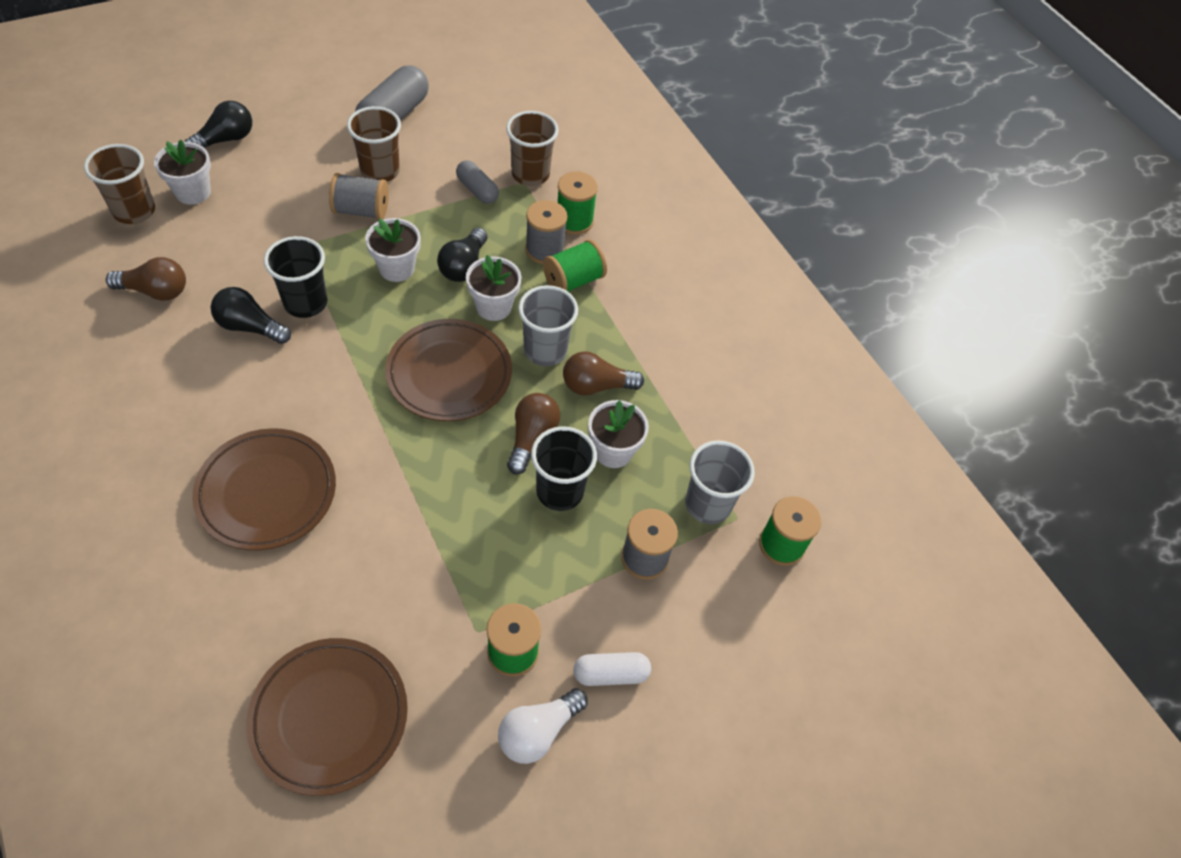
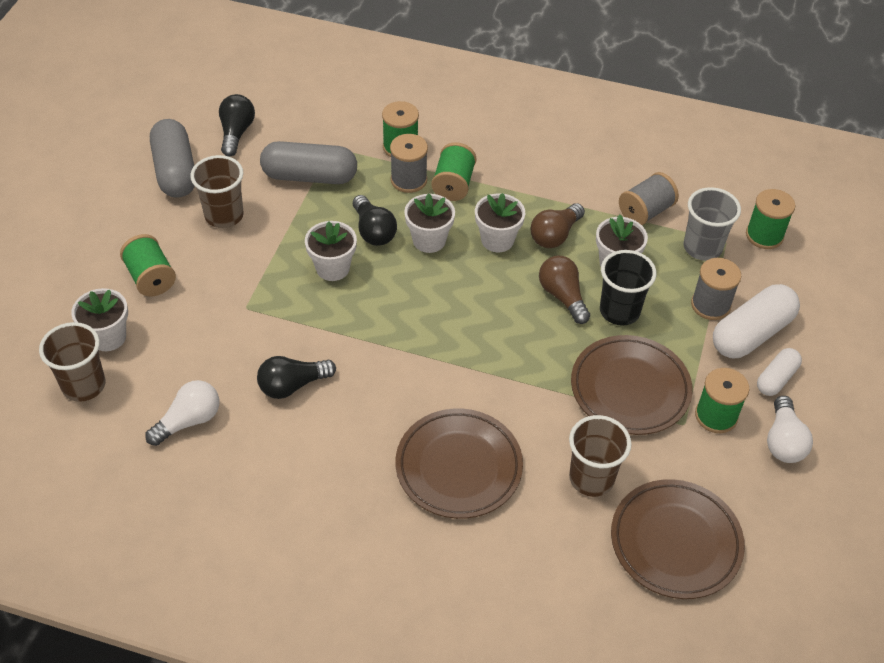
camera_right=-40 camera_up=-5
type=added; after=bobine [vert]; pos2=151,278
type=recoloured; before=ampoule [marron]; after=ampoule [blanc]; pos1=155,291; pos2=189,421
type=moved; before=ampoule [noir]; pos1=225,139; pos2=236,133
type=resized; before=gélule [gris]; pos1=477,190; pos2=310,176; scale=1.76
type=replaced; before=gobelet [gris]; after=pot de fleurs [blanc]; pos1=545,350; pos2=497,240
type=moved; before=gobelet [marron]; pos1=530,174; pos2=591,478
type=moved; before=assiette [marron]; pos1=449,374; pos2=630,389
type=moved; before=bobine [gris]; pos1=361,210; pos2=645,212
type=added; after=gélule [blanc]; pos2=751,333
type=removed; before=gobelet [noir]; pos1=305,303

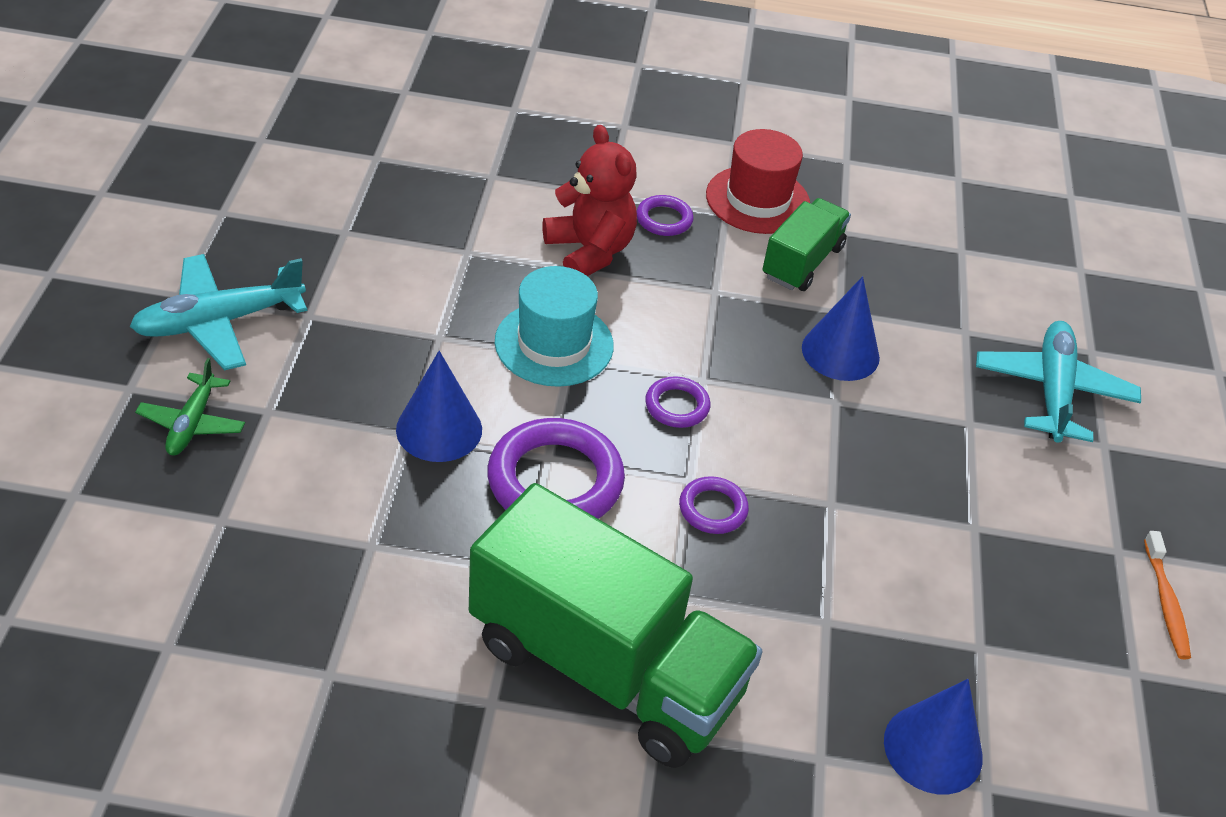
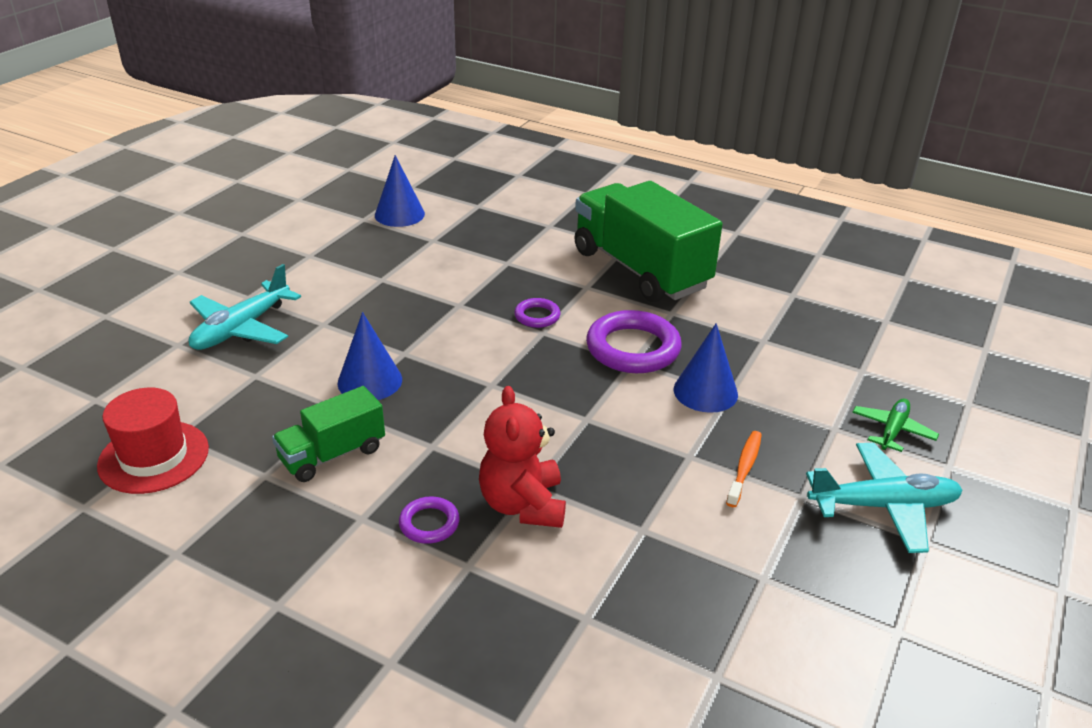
camera_right=-155 camera_up=-10
type=moved; before=chapeau [rouge]; pos1=757,200; pos2=154,457
type=moved; before=cône [bleu]; pos1=933,748; pos2=399,214
type=moved; before=brosse à dents [orange]; pos1=1165,602; pos2=744,468
type=removed; before=chapeau [turquoise]; pos1=554,344
type=removed; before=anneau [violet]; pos1=677,406

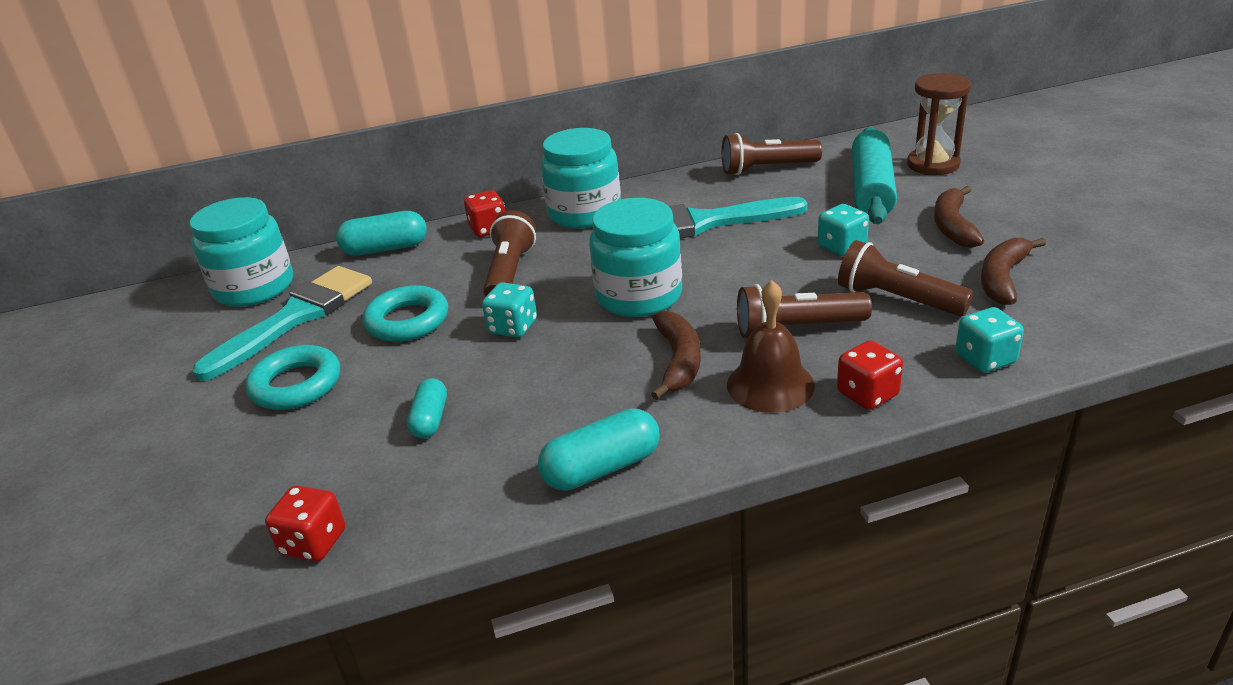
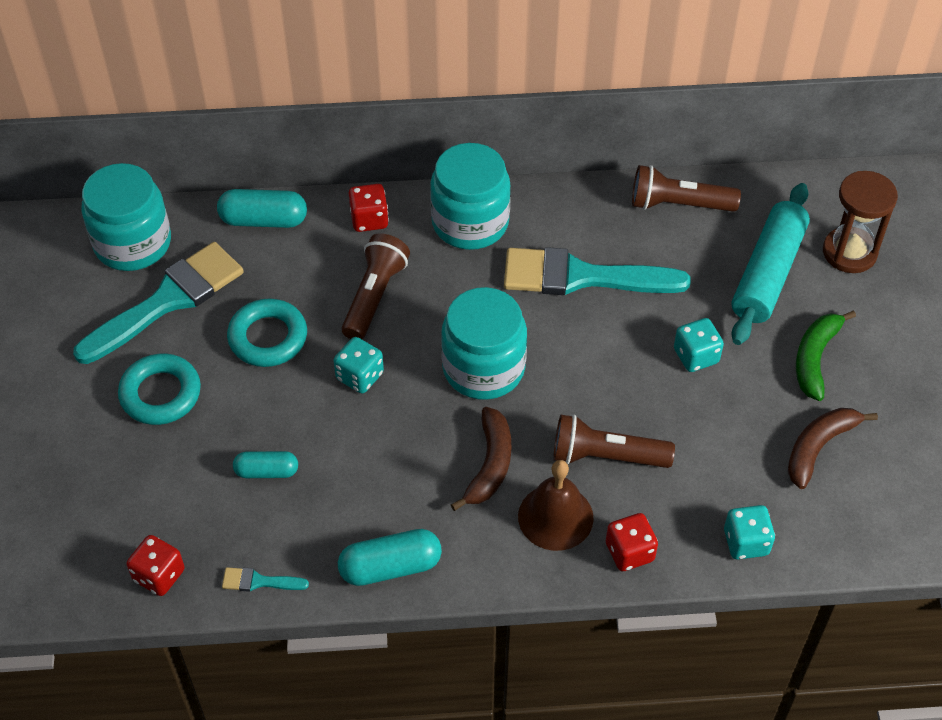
camera_right=10 camera_up=20
type=added; after=pinceau [turquoise]; pos2=259,581
type=turned; before=gélule [turquoise]; pos1=430,419; pos2=267,471; turn=75
type=recoloured; before=banane [marron]; after=banane [vert]; pos1=953,226; pos2=815,358
type=removed; before=lampe de poche [marron]; pos1=896,299

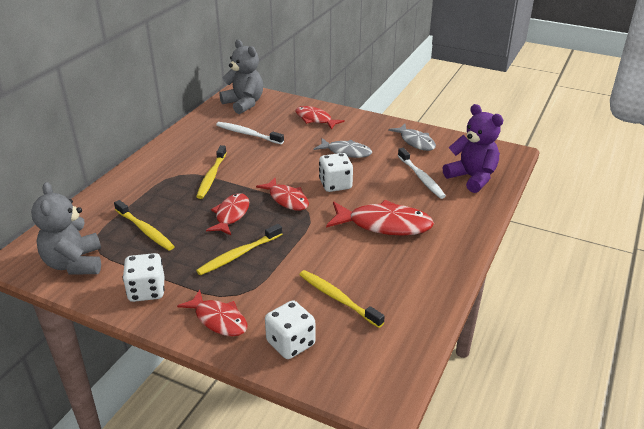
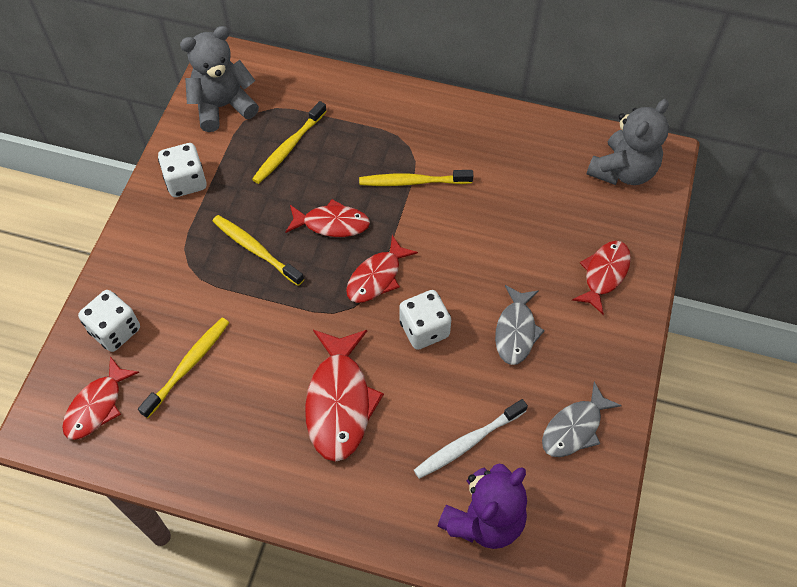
camera_right=80 camera_up=25
type=moved; before=poisson [rouge]; pos1=218,320; pos2=97,406
type=removed; before=brosse à dents [blanc]; pos1=248,134

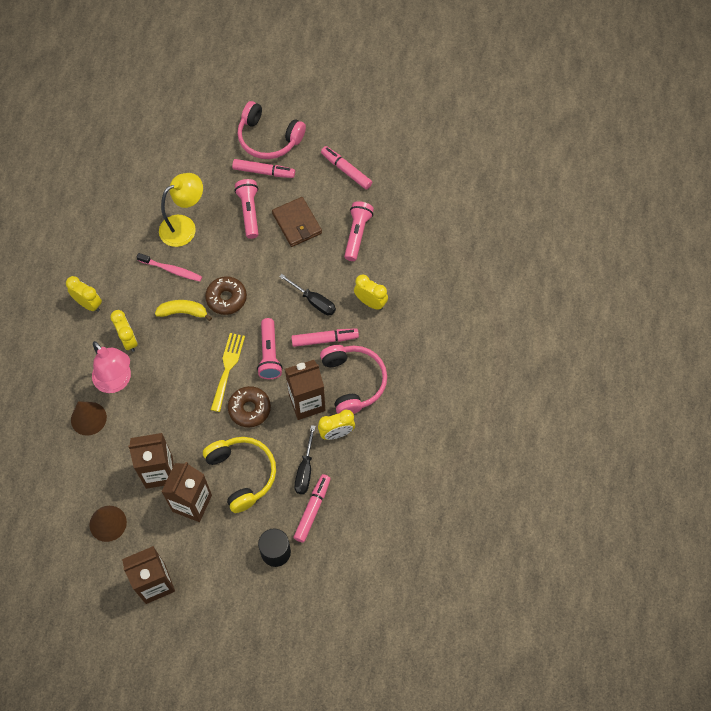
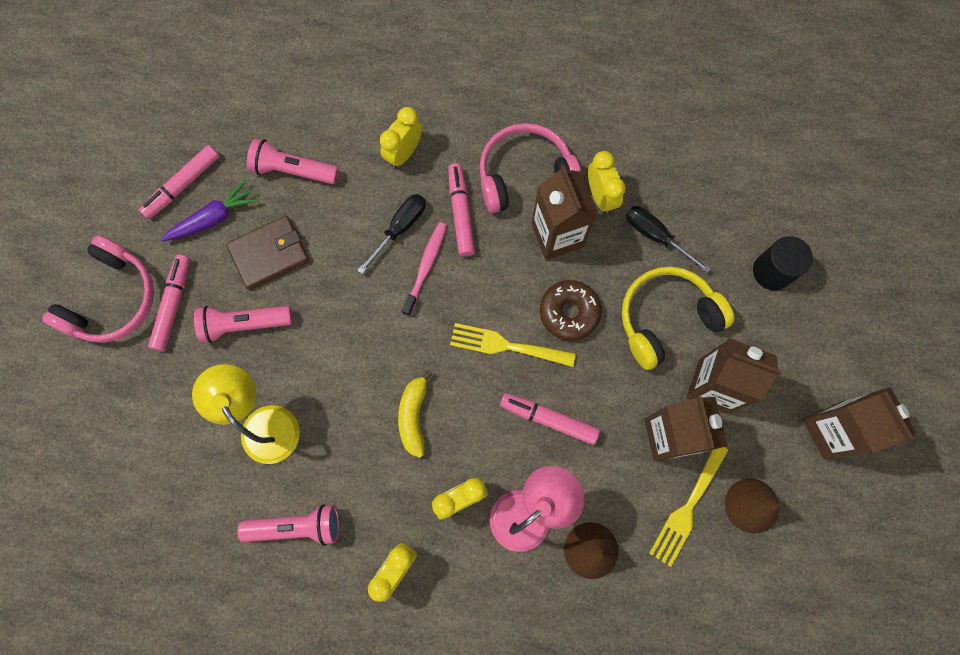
camera_right=-90 camera_up=10
type=added; after=carotte [violet]; pos2=214,218
type=moved; before=lampe de poche [rose]; pos1=269,354; pos2=296,526
type=moved; before=brosse à dents [rose]; pos1=171,270; pos2=426,267
type=moved; before=feutre [rose]; pos1=312,510; pos2=548,419
type=turned; before=tournevis [noir]; pos1=305,470; pos2=655,236; turn=-150
type=added; after=fourchette [jaune]; pos2=687,508
type=removed; before=beignet [marron]; pos1=226,298

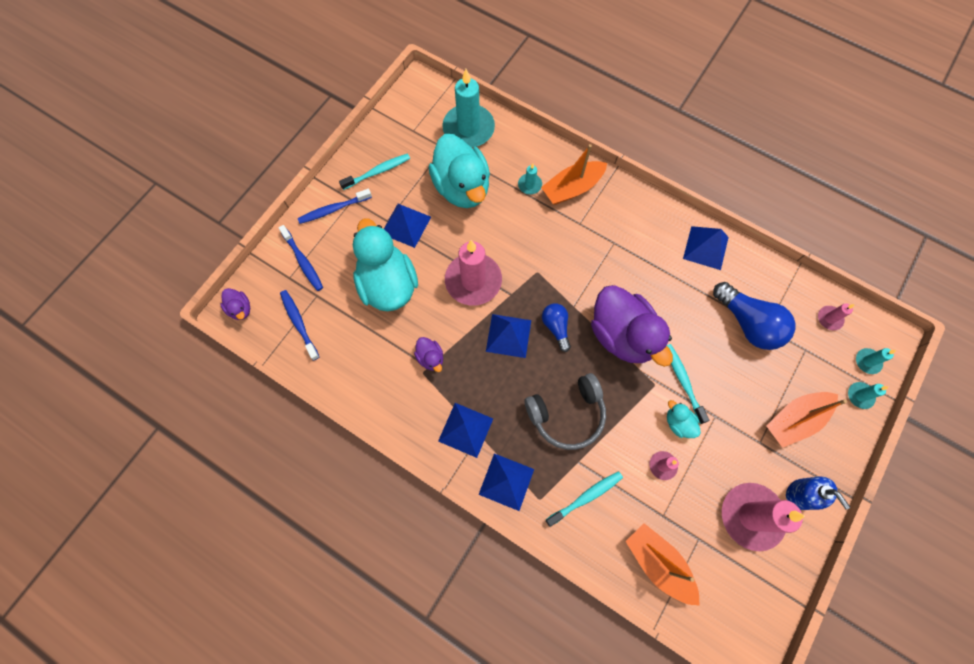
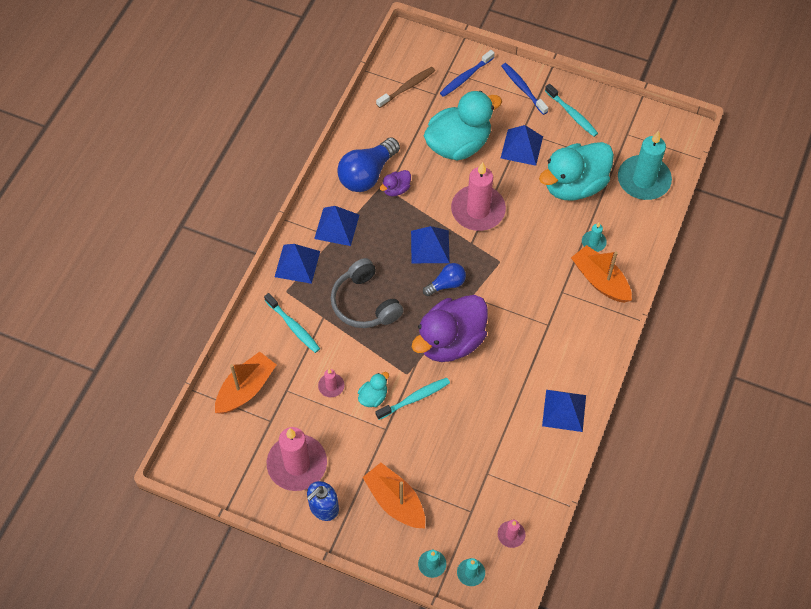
camera_right=80 camera_up=-10
type=moved; before=ampoule [bleu]; pos1=748,323; pos2=367,174
type=recoloured; before=brosse à dents [bleu]; after=brosse à dents [marron]; pos1=299,324; pos2=407,87
type=removed; before=canard [violet]; pos1=240,309

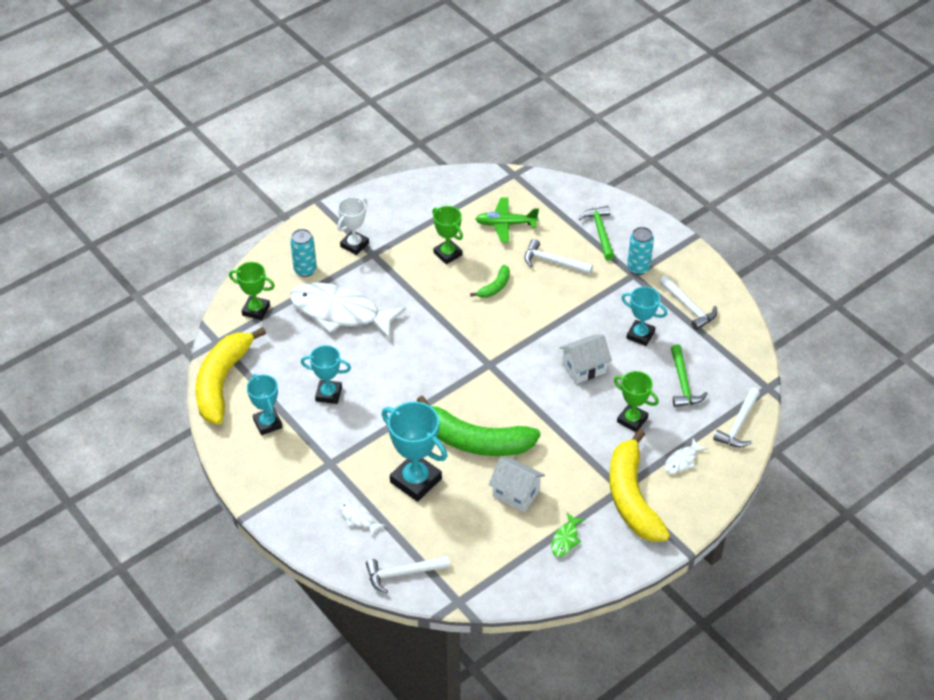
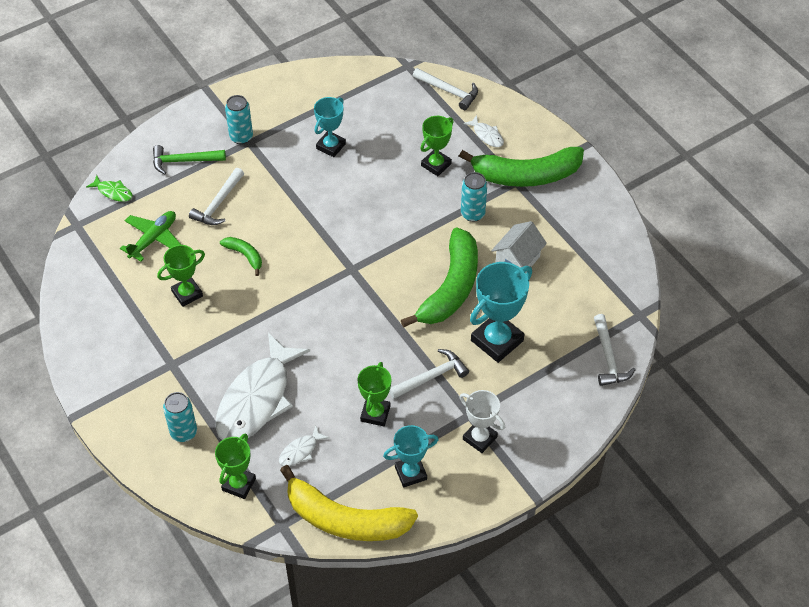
camera_right=-85 camera_up=5
type=moved; before=poisson [vert]; pos1=565,539; pos2=113,192
type=turned; before=avion [vert]; pos1=505,224; pos2=153,239; turn=-150
type=moved; before=poisson [blanc]; pos1=357,517; pos2=300,451
type=recoloured; before=trophée [turquoise]; after=trophée [vert]; pos1=328,394; pos2=375,413
type=moved; before=marteau [blanc]; pos1=689,307; pos2=431,376
type=recoloured; before=banane [jaune]; after=banane [vert]; pos1=632,497; pos2=526,175
type=moved; before=trophée [blanc]; pos1=354,245; pos2=479,438
type=added; after=canette [turquoise]; pos2=472,214
type=removed; before=maison [blanc]; pos1=584,368
type=removed; before=marteau [vert]; pos1=683,383

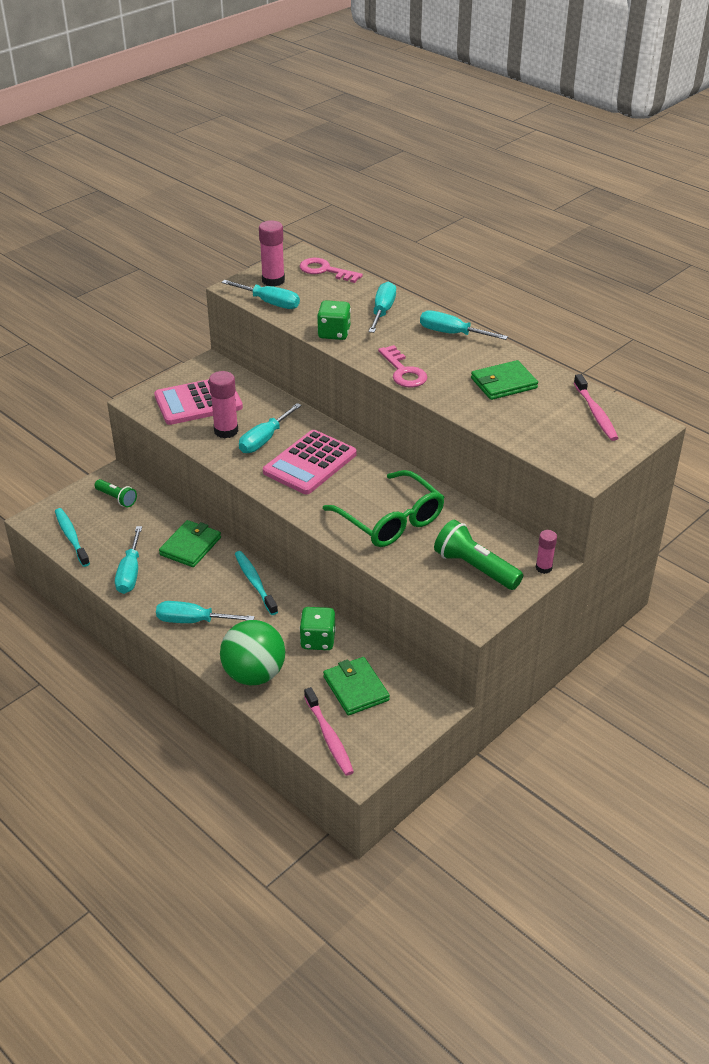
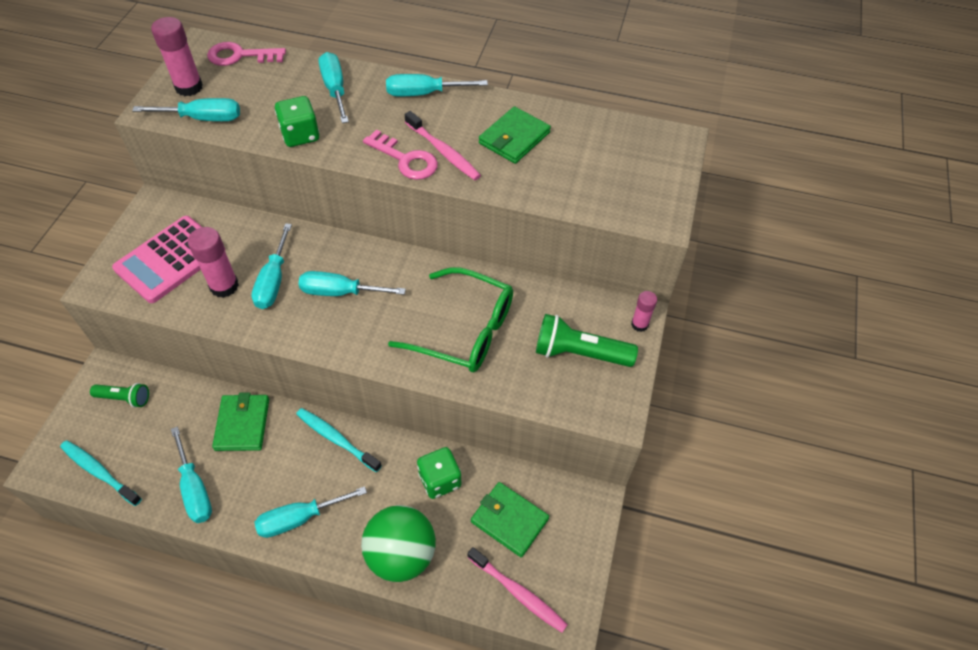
camera_right=-30 camera_up=15
type=replaced; before=calculatrice [rose]; after=tournevis [turquoise]; pos1=310,463; pos2=340,292
type=moved; before=brosse à dents [rose]; pos1=595,413; pos2=443,151

